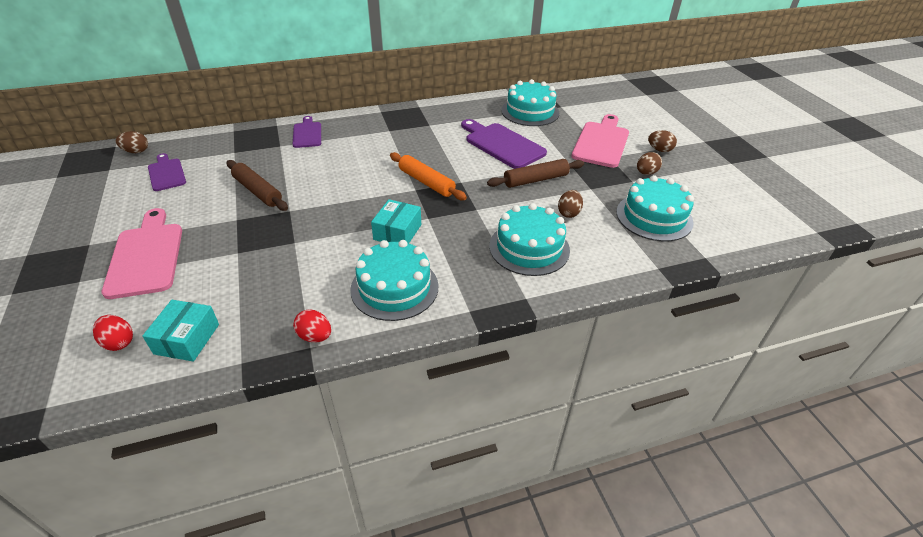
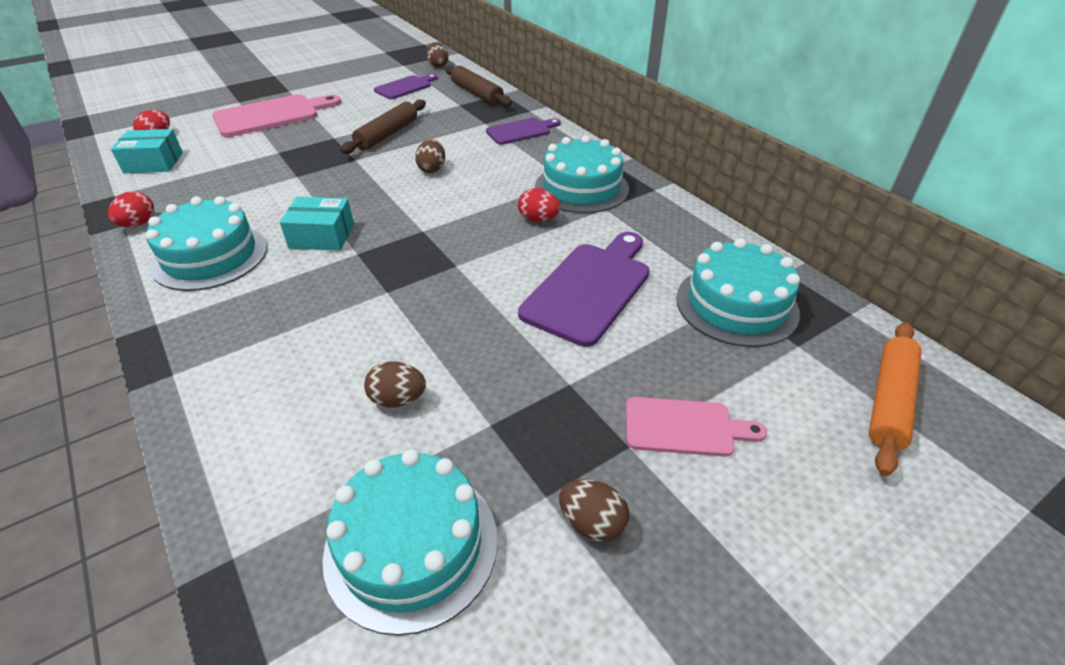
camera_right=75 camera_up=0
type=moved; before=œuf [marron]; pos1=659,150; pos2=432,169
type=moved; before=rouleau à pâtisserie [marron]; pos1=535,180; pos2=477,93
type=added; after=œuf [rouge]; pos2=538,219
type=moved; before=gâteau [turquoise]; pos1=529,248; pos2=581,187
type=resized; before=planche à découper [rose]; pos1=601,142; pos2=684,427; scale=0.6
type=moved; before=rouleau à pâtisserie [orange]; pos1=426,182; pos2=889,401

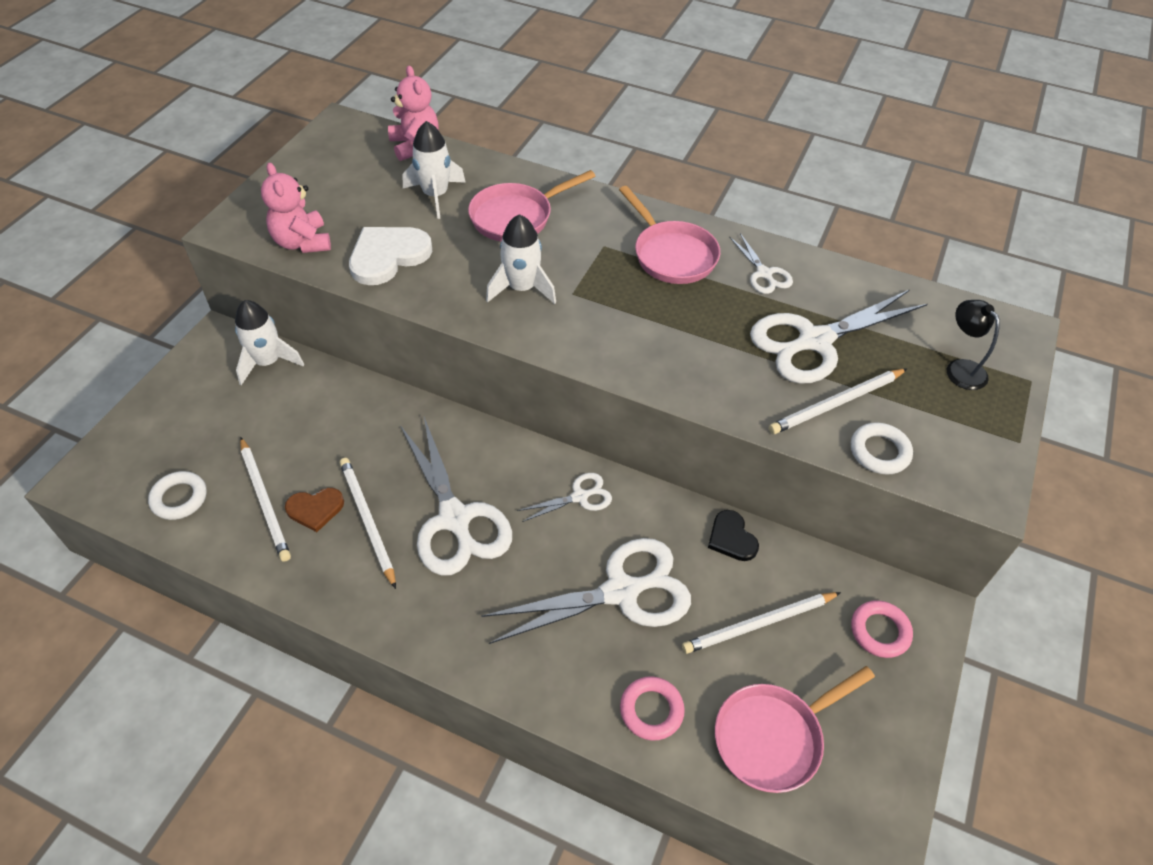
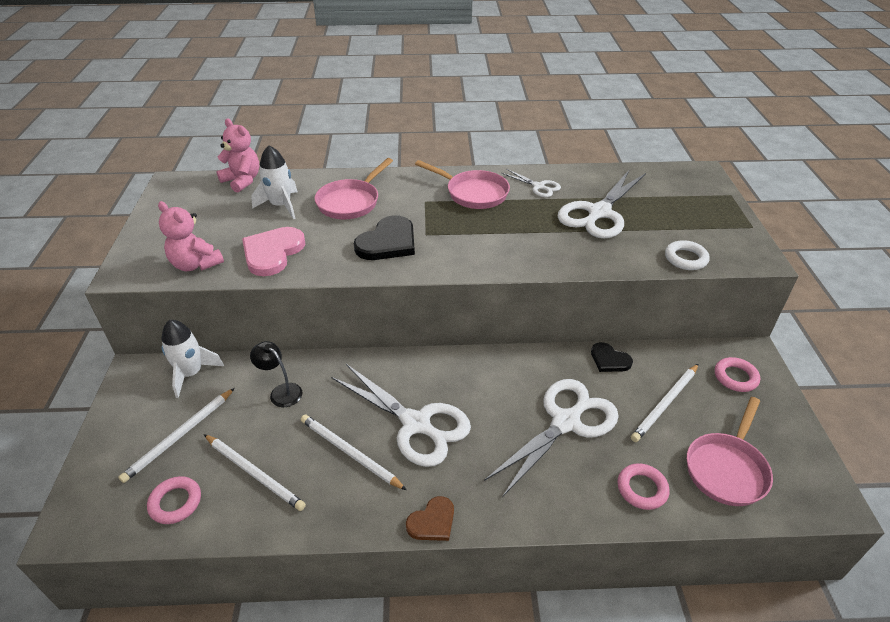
camera_right=-25 camera_up=-10
type=moved; before=crayon [blanc]; pos1=836,403; pos2=179,436
type=recoloured; before=anneau [blanc]; after=anneau [rose]; pos1=179,498; pos2=175,502
type=recoloured; before=cœur [blanc]; after=cœur [rose]; pos1=388,256; pos2=272,253
type=moved; before=lampe [noir]; pos1=960,368; pos2=281,391
type=replaced; before=fusée [blanc]; after=cœur [noir]; pos1=521,288; pos2=388,242
type=moved; before=cœur [marron]; pos1=315,509; pos2=432,521
type=removed; before=ciseaux [blanc]; pos1=579,497

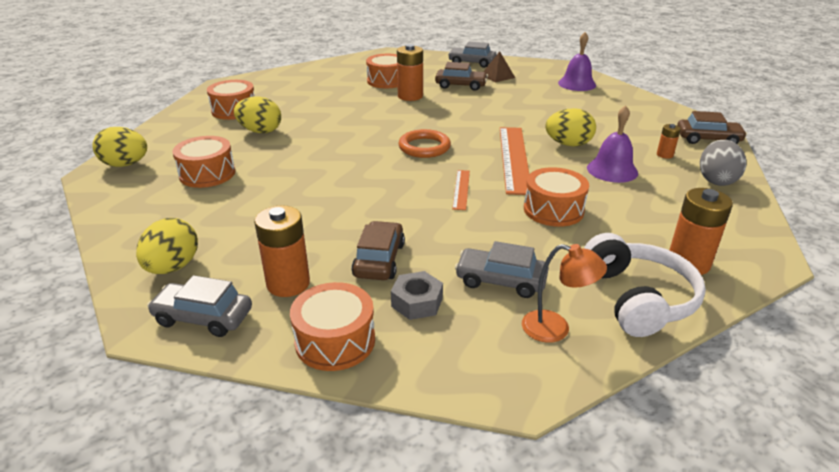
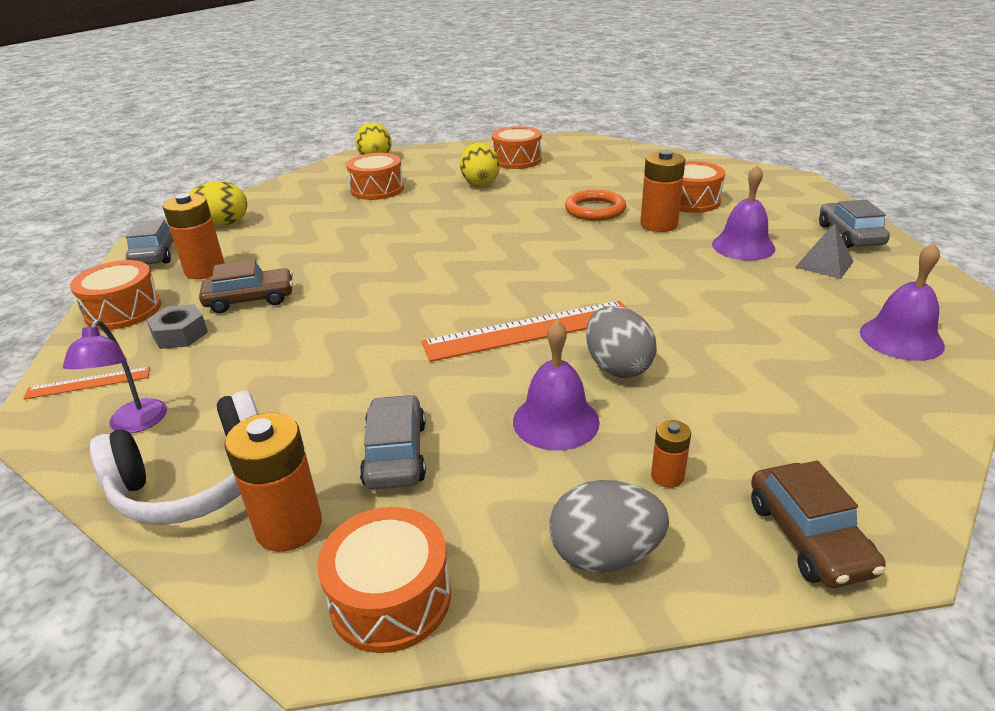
camera_right=70 camera_up=0
type=moved; before=règle [orange]; pos1=461,189; pos2=88,383
type=recoloured; before=lampe [orange]; after=lampe [violet]; pos1=555,329; pos2=134,424
type=moved; before=tambour [orange]; pos1=553,210; pos2=390,597
type=moved; before=voiture [gris]; pos1=500,280; pos2=395,454
type=moved; before=anneau [orange]; pos1=424,147; pos2=595,210
type=recoloured; before=œuf [jaune]; after=œuf [gris]; pos1=568,144; pos2=617,367
type=replaced; before=voiture [marron]; after=cloche [violet]; pos1=461,85; pos2=743,246
type=recoloured; before=pyramide [marron]; after=pyramide [gris]; pos1=497,76; pos2=824,264

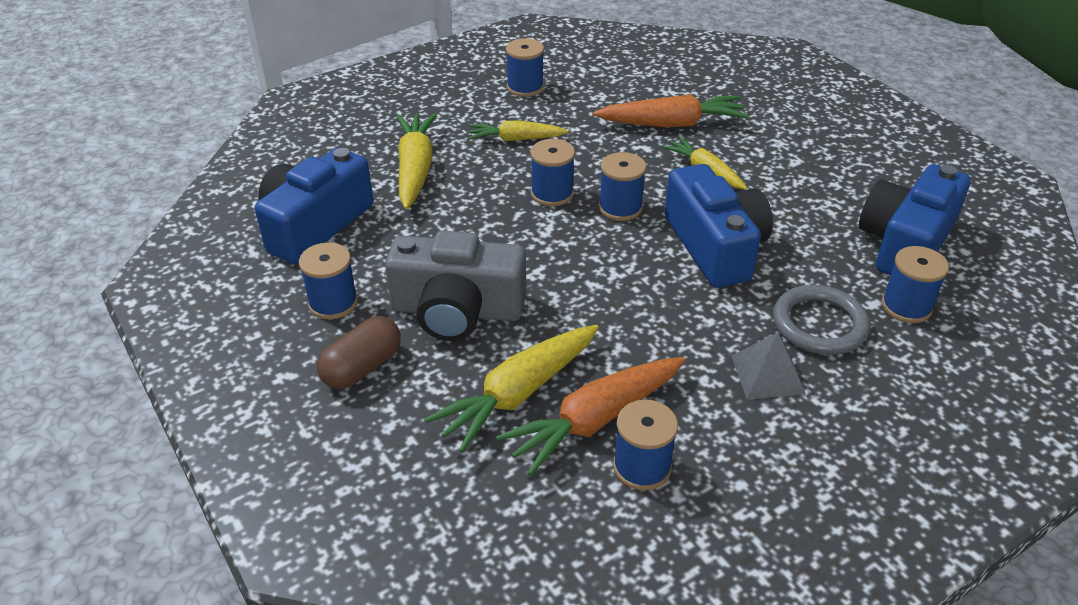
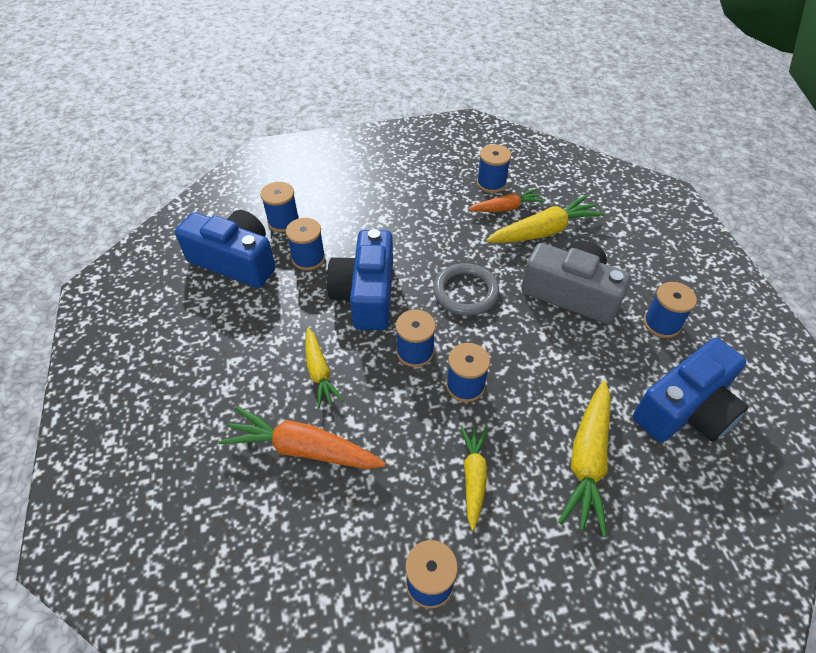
camera_right=-160 camera_up=10
type=turned; before=appareil photo [bleu]; pos1=905,243; pos2=235,261; turn=-120
type=added; after=bobine [bleu]; pos2=308,258
type=moved; before=anneau [gris]; pos1=819,324; pos2=465,292
type=turned; before=carotte [jaune]; pos1=516,139; pos2=473,477; turn=-105
type=resized; before=carotte [orange]; pos1=595,420; pos2=505,208; scale=0.64
type=removed; before=gélule [marron]; pos1=362,367
type=removed; before=pyramide [gris]; pos1=768,374

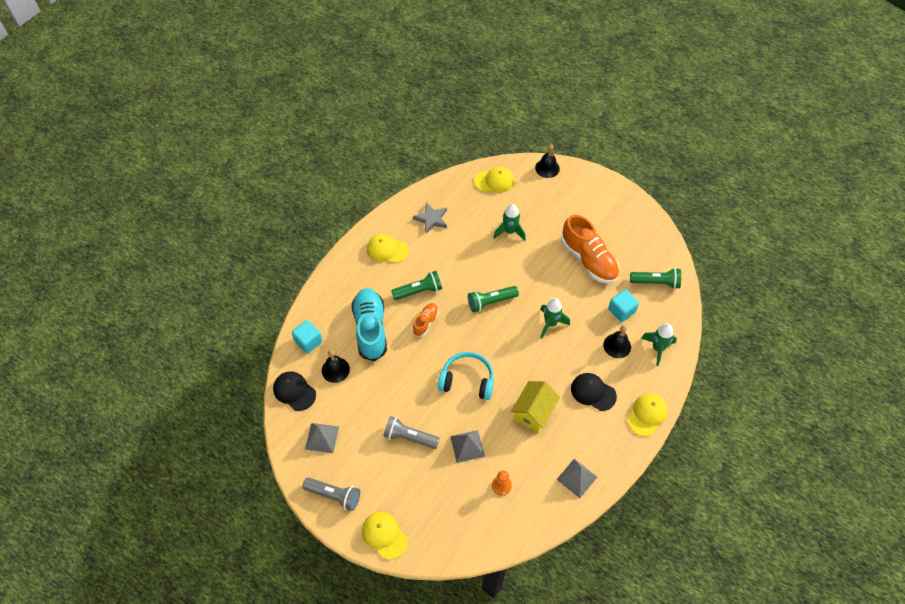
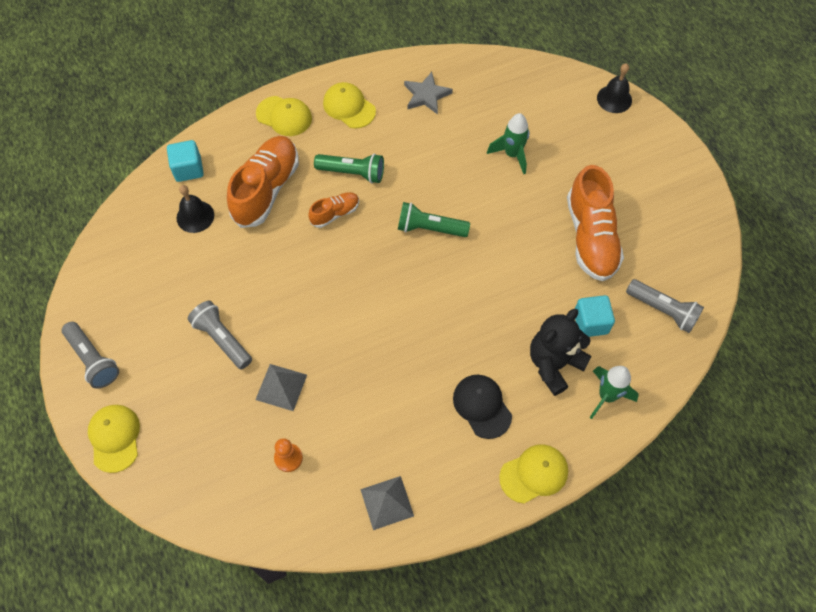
camera_right=30 camera_up=5
type=recoloured; before=chaussure [turquoise]; after=chaussure [orange]; pos1=370,329; pos2=266,189
type=moved; before=casquette [jaune]; pos1=494,181; pos2=284,116
type=replaced; before=cloche [noir]; after=ours en peluche [noir]; pos1=617,345; pos2=554,364
type=recoloured; before=lampe de poche [vert]; after=lampe de poche [gris]; pos1=656,282; pos2=663,310
type=removed; before=casquette [noir]; pos1=294,391
type=removed; before=pyramide [gris]; pos1=322,437
type=removed; before=casque audio [turquoise]; pos1=467,380
type=removed; before=maison [jaune]; pos1=533,413
type=removed; before=fusée [vert]; pos1=550,324

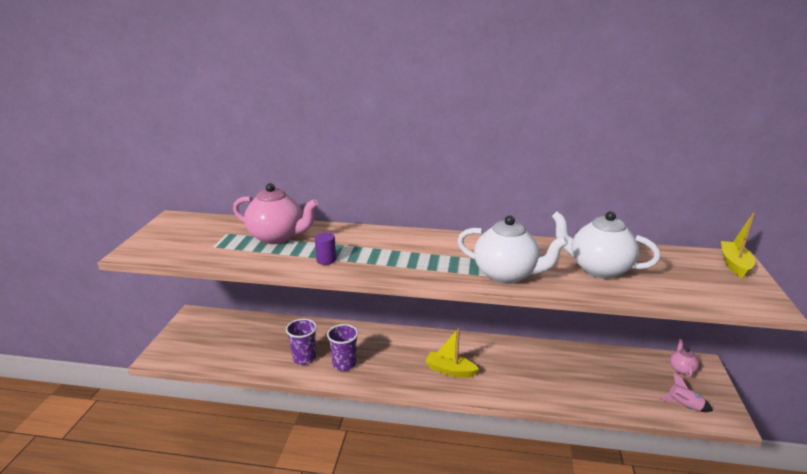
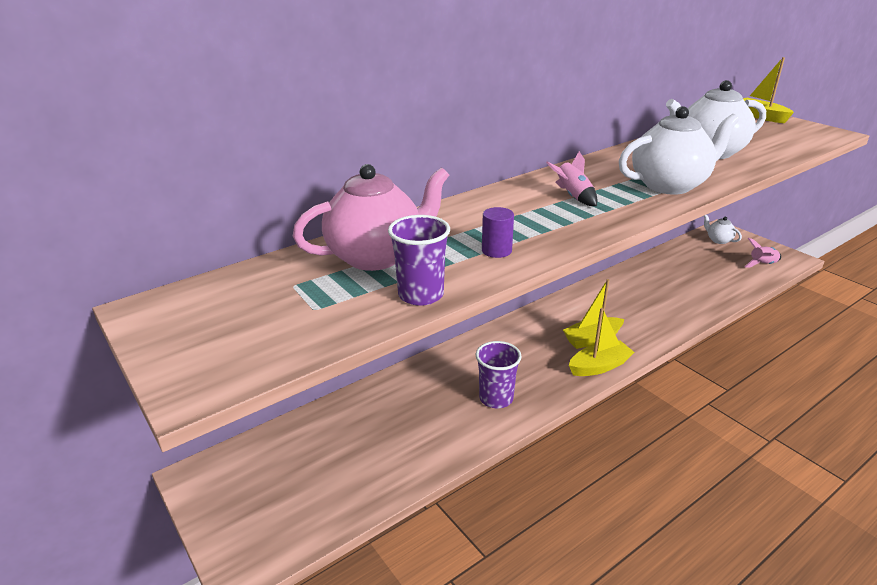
camera_right=-45 camera_up=5
type=moved; before=gobelet [violet]; pos1=304,358; pos2=421,295
type=added; after=fusée [rose]; pos2=573,196
type=added; after=bateau [jaune]; pos2=599,366
type=recoloured; before=théière [rose]; after=théière [blanc]; pos1=681,369; pos2=718,240

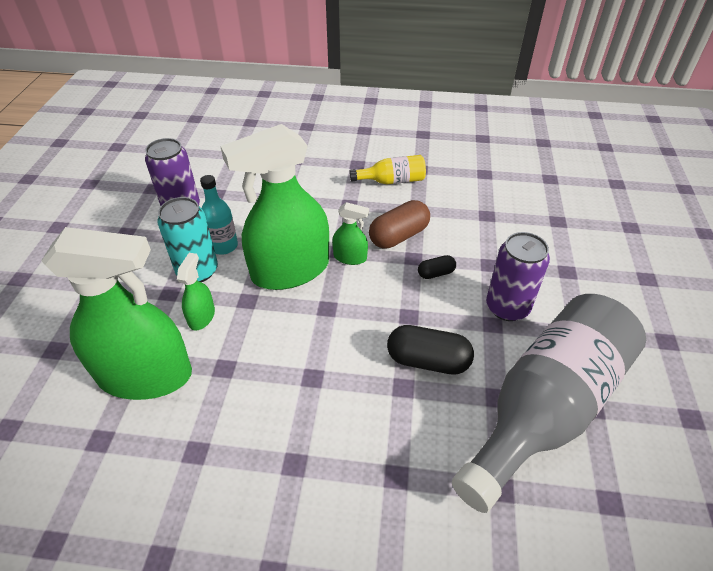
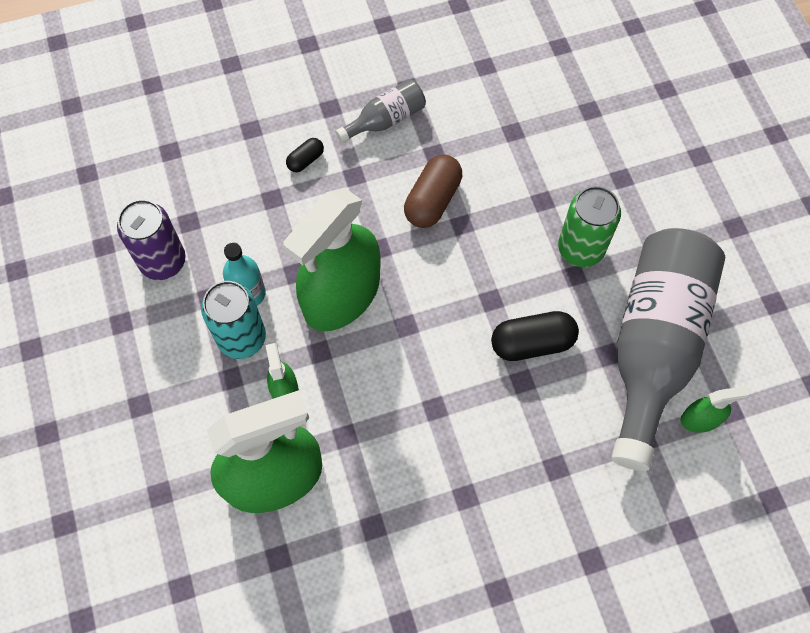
camera_right=-25 camera_up=20
type=moved; before=gélule [noir]; pos1=436,273; pos2=305,160
type=recoloured; before=bouteille [jaune]; after=bouteille [gris]; pos1=392,181; pos2=385,120
type=recoloured; before=canette [violet]; after=canette [vert]; pos1=507,307; pos2=580,249
type=moved; before=vaporisateur [vert]; pos1=350,257; pos2=700,419

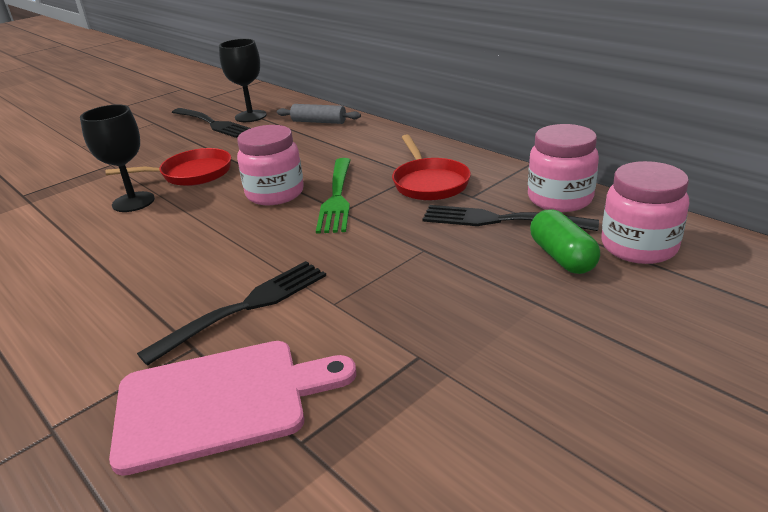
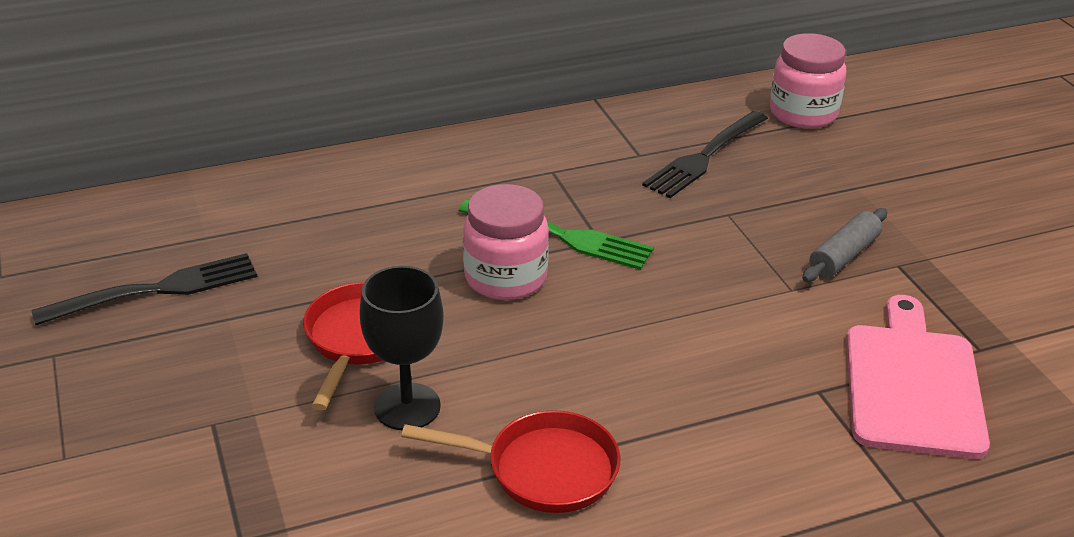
camera_right=-70 camera_up=5
type=moved; before=poêle [rouge]; pos1=429,183; pos2=542,469
type=moved; before=rouleau à pâtisserie [gris]; pos1=319,122; pos2=844,256
type=removed; before=fourchette [noir]; pos1=244,308
type=removed; before=verre à pied [noir]; pos1=250,116
type=removed; before=bocal [rose]; pos1=560,199
type=removed; before=gélule [vert]; pos1=562,257

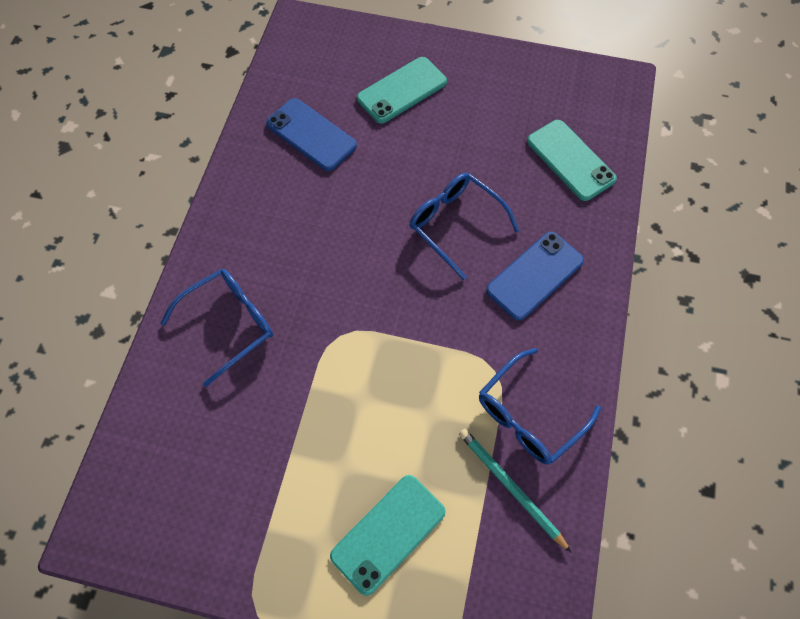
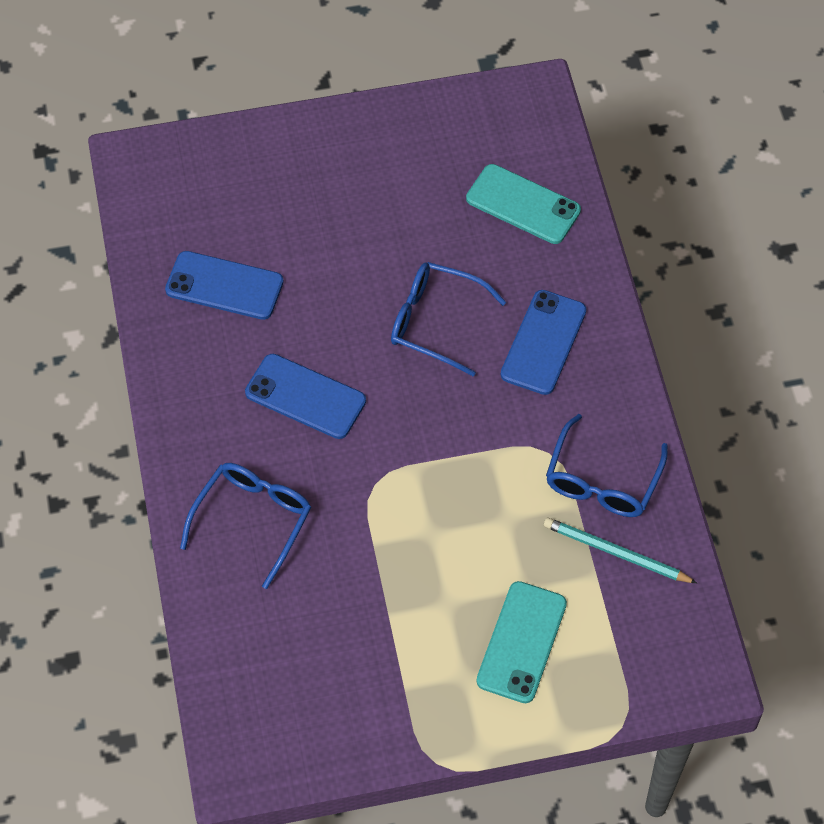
camera_right=-25 camera_up=-5
type=added; after=téléphone [bleu]; pos2=305,397
type=removed; before=téléphone [turquoise]; pos1=402,90

